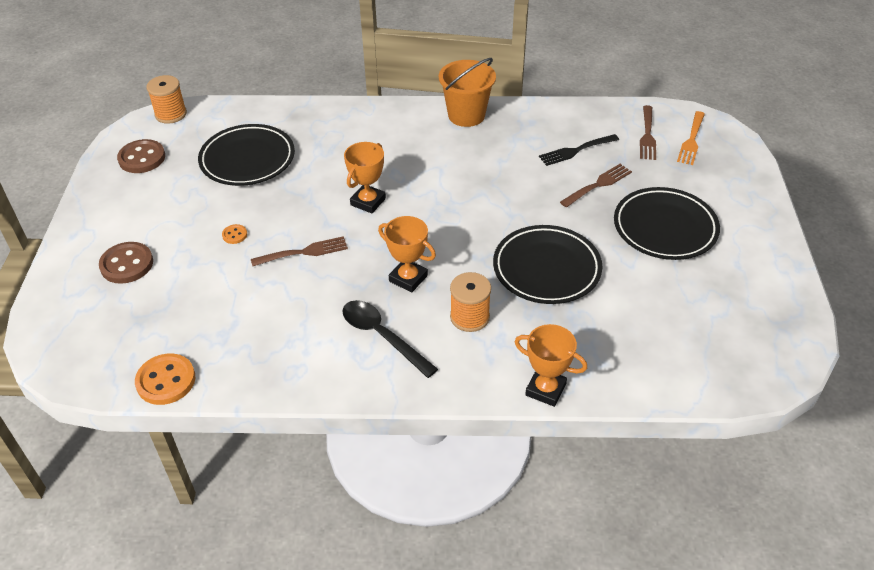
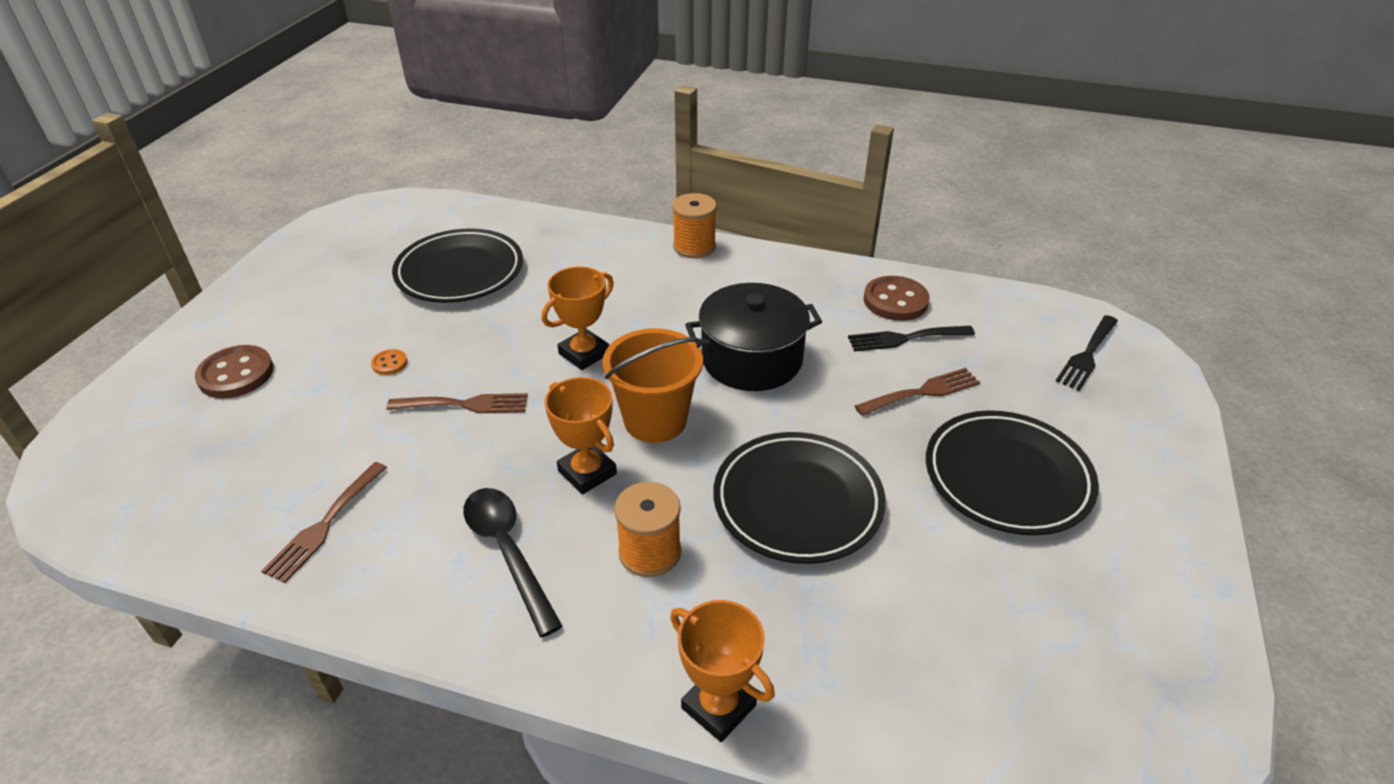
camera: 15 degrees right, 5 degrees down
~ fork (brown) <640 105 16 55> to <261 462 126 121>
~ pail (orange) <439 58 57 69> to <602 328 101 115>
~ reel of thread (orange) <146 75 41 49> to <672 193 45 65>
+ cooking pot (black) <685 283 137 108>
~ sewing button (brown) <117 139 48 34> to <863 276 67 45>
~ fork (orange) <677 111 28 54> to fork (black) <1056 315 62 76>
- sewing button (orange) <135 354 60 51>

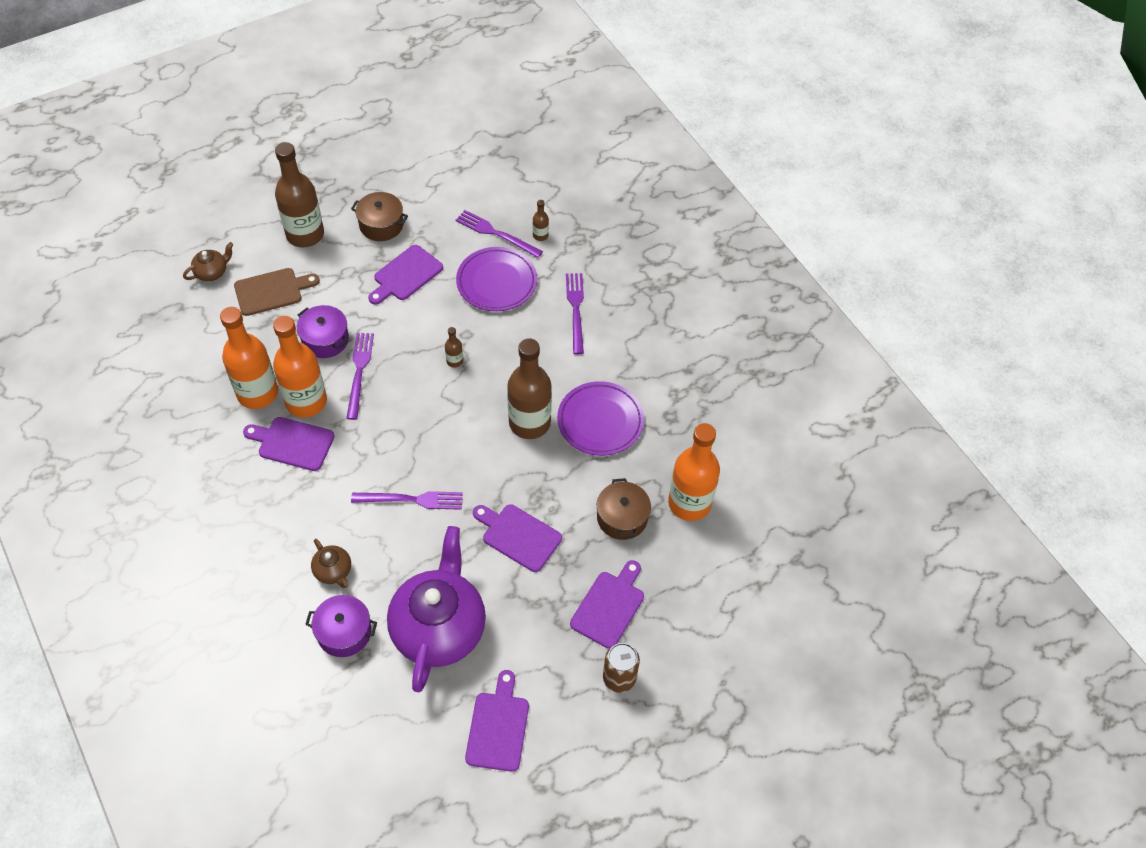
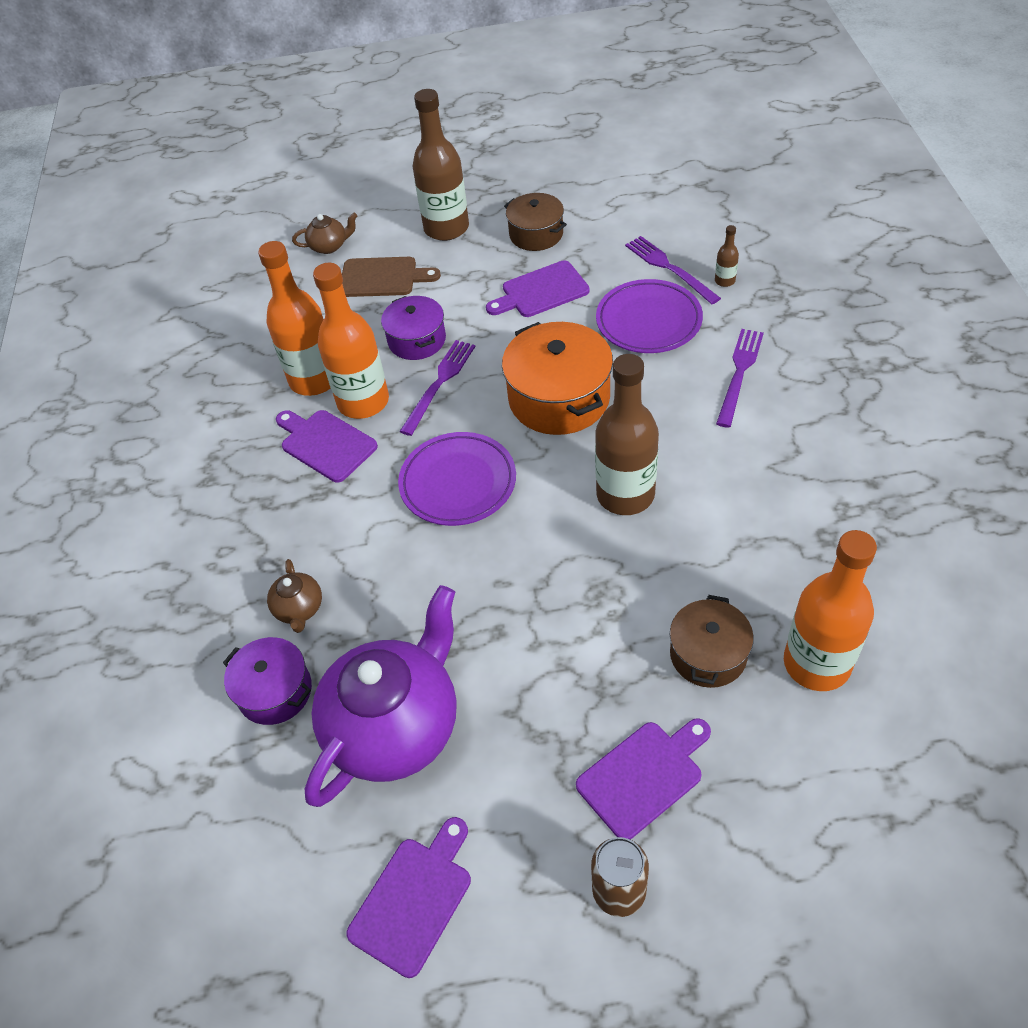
camera: 30 degrees right, 5 degrees down
~ dinner plate (violet) <557 381 87 75> to <398 432 118 94>
~ flask (brown) <445 327 18 41> to cooking pot (orange) <502 322 111 113>
- fork (violet) <351 491 112 19>
- cutting board (violet) <473 504 89 68>

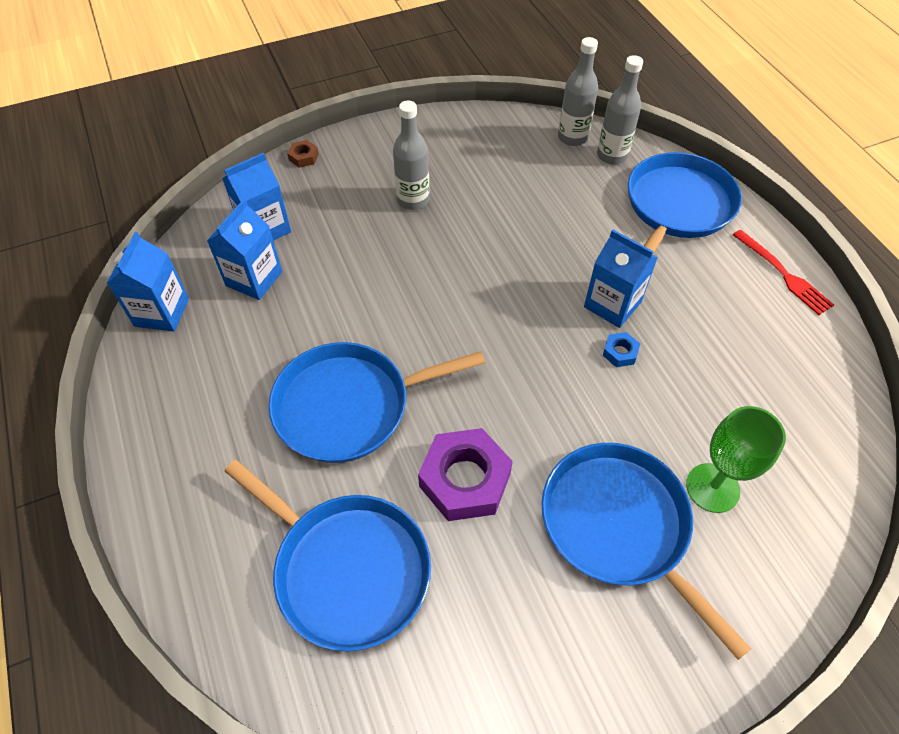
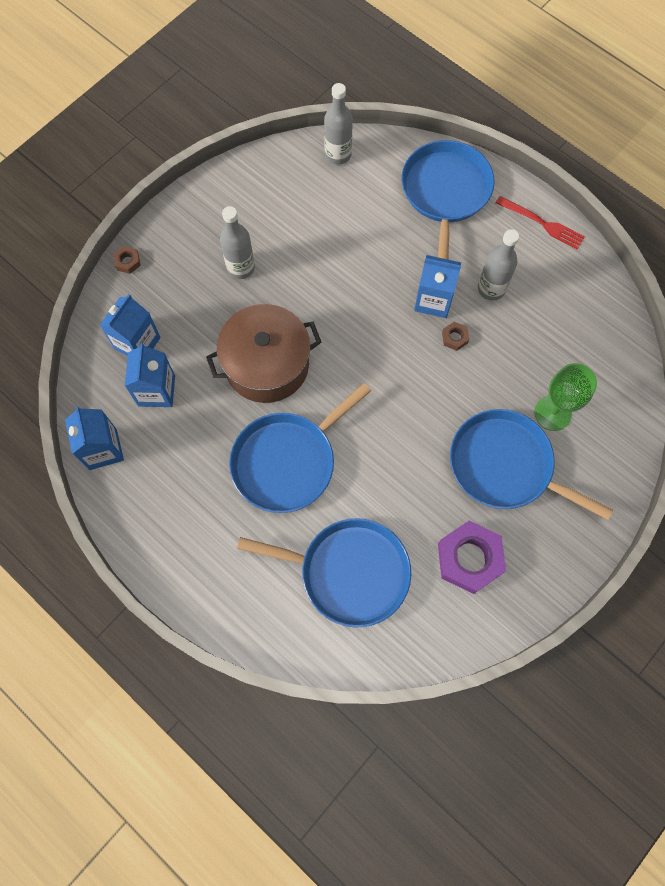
camera: 25 degrees left, 15 degrees up
+ cooking pot (brown) <206 304 115 99>
~ hexagon nut (violet) <418 428 95 93> to <438 521 68 73>
~ hexagon nut (royal blue) <603 332 37 35> to hexagon nut (brown) <442 322 27 29>
~ flask (gray) <597 55 46 110> to <478 229 41 72>

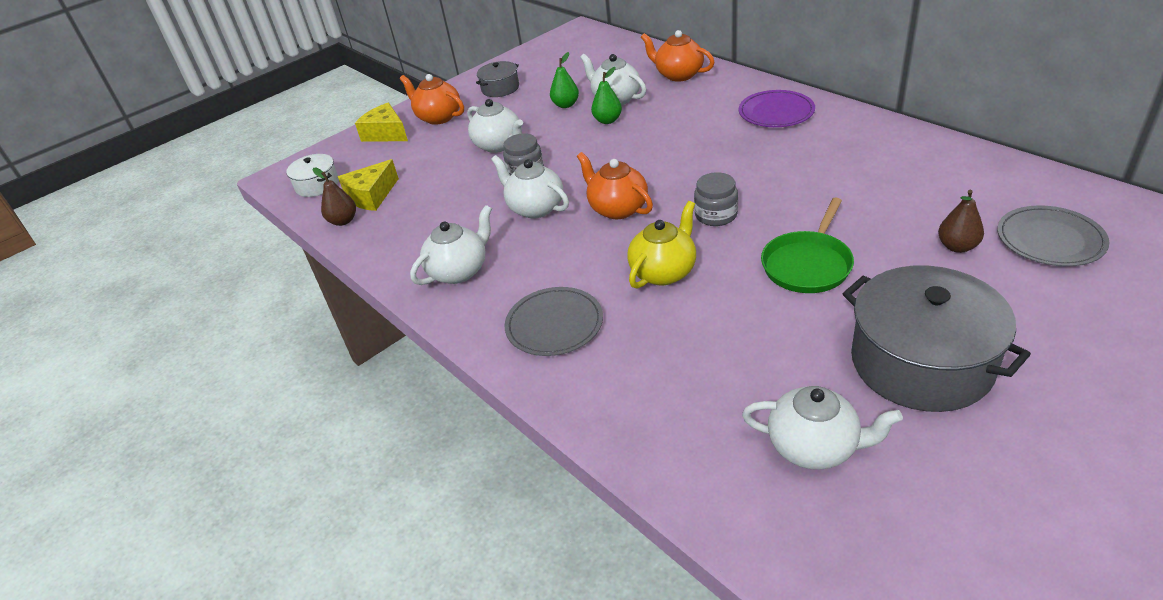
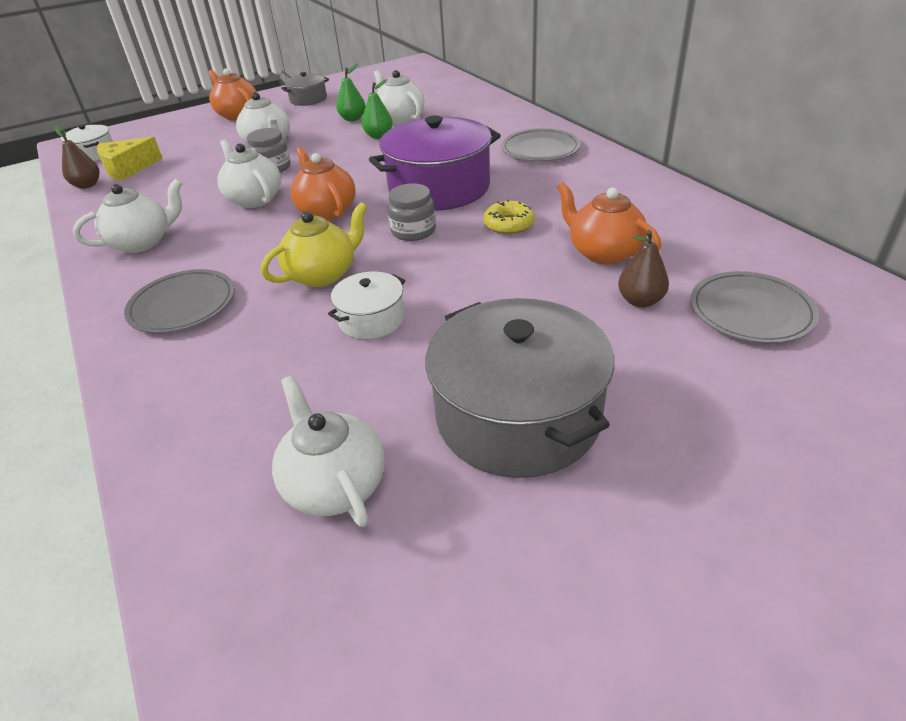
camera: 10 degrees right, 0 degrees up
~ teapot (white) <742 386 161 84> = <272 375 113 152> 150 degrees counterclockwise
+ cooking pot (white) <328 272 77 67>
+ cooking pot (violet) <369 116 132 95>
+ glazed donut (bright yellow) <484 199 51 35>
~ dinner plate (violet) <739 90 76 37> to dinner plate (gray) <501 128 80 33>
~ teapot (orange) <641 30 73 52> to <557 182 104 83>
- cheese (bright yellow) <355 103 53 39>
- frying pan (green) <761 198 93 95>

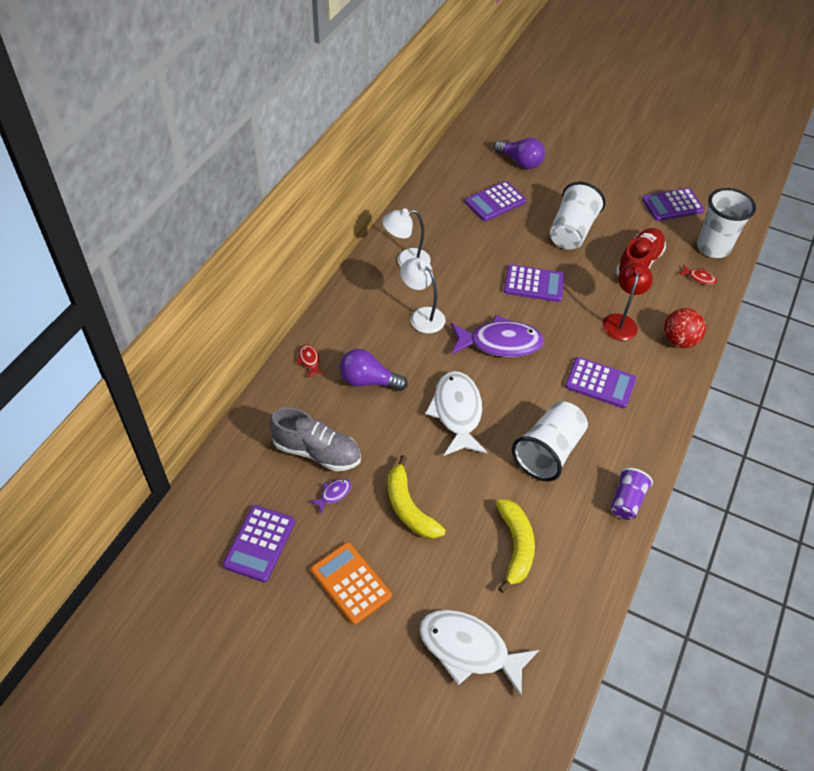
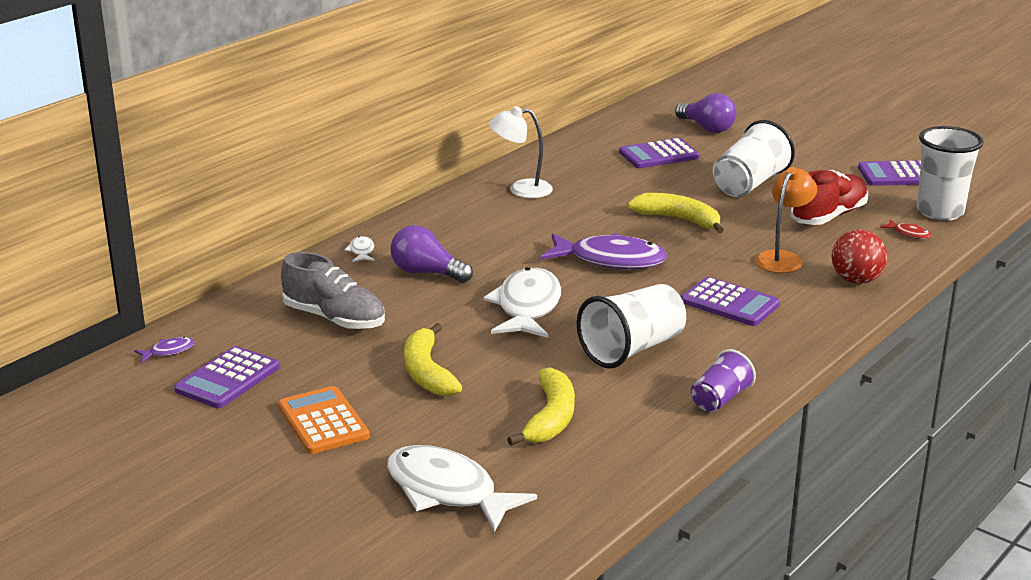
camera: 15 degrees right, 25 degrees down
~ fish figure (violet) <309 479 42 35> to <134 337 60 26>
~ fish figure (crimson) <297 345 27 32> to fish figure (white) <344 236 30 26>
~ calculator (violet) <504 264 61 38> to banana (bright yellow) <627 193 97 40>
~ reading lamp (crimson) <603 263 50 78> to reading lamp (orange) <755 167 62 106>
- reading lamp (white) <400 258 46 75>

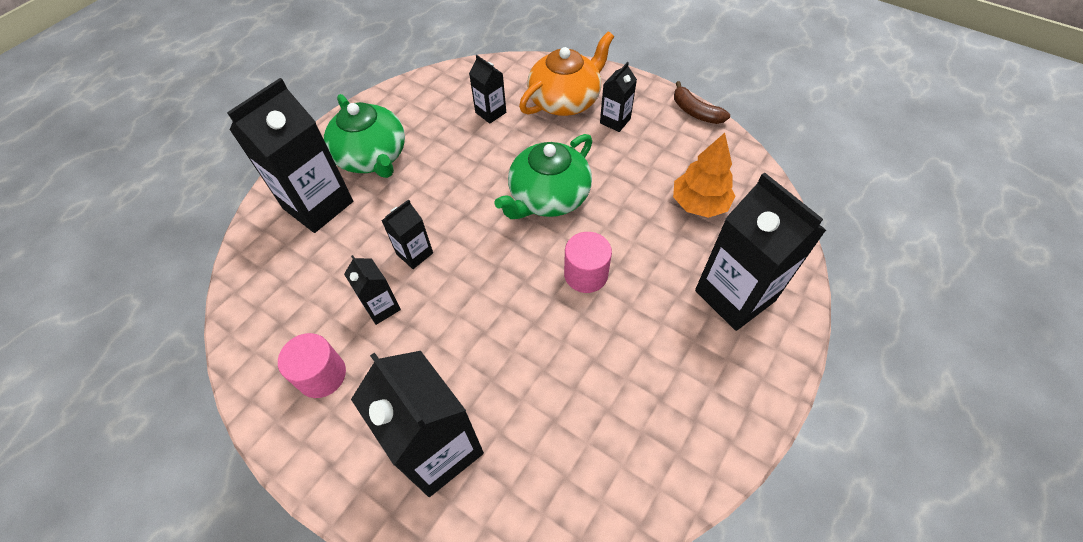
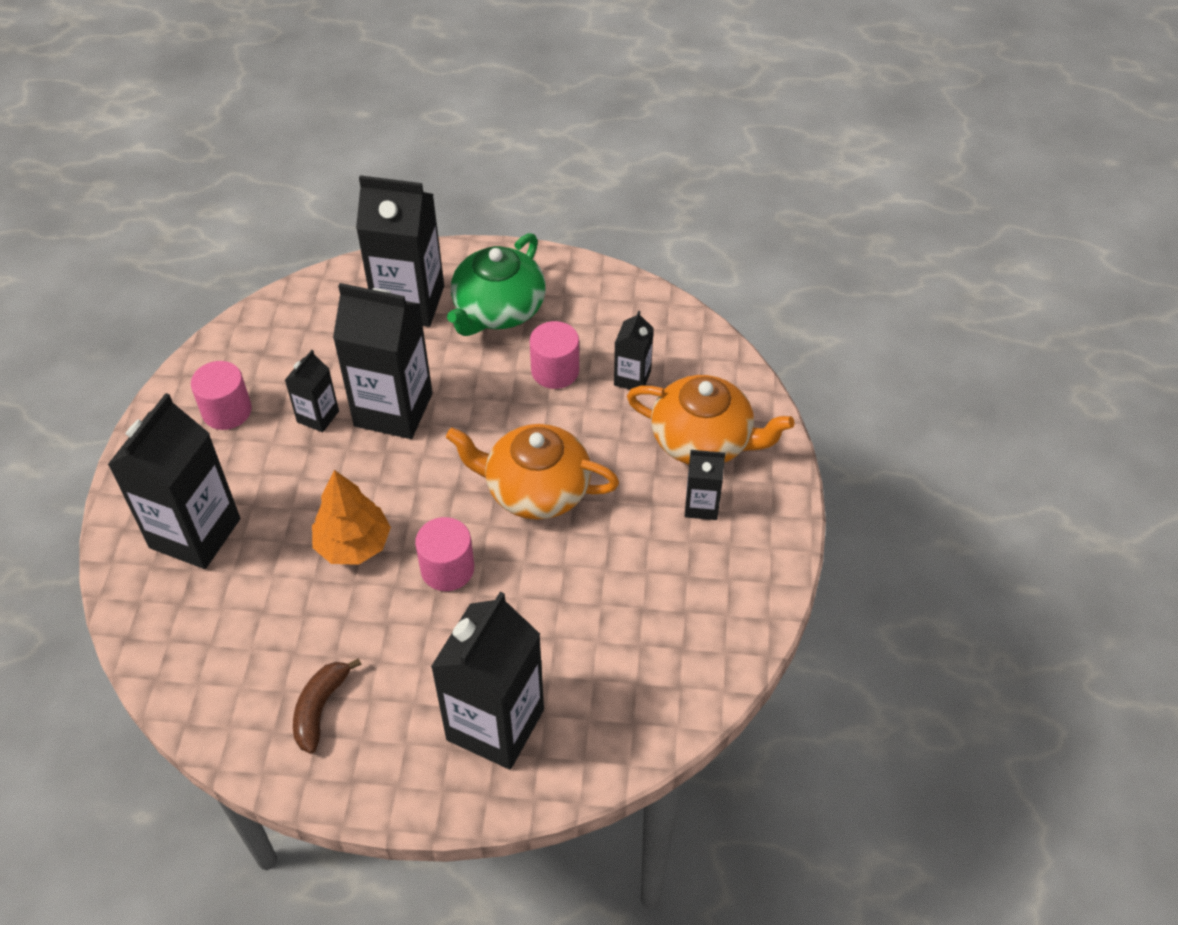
camera: 60 degrees right, 5 degrees down
~ banana (brown) <674 81 56 43> to <293 658 69 96>
~ toy tree (orange) <673 133 63 85> to <312 470 79 95>
~ carton (black) <381 199 52 70> = <333 283 100 156> x2.01
~ teapot (green) <494 134 98 85> to teapot (orange) <446 424 173 96>
+ cylinder shape (pink) <530 321 49 68>

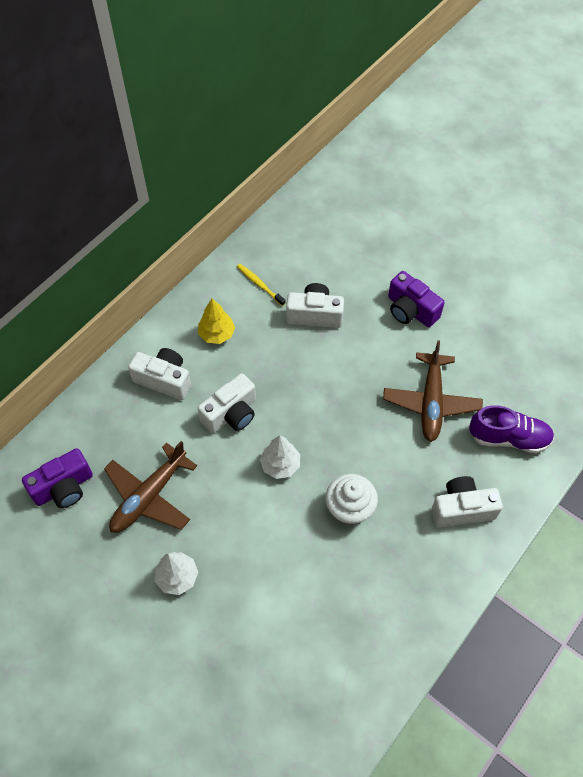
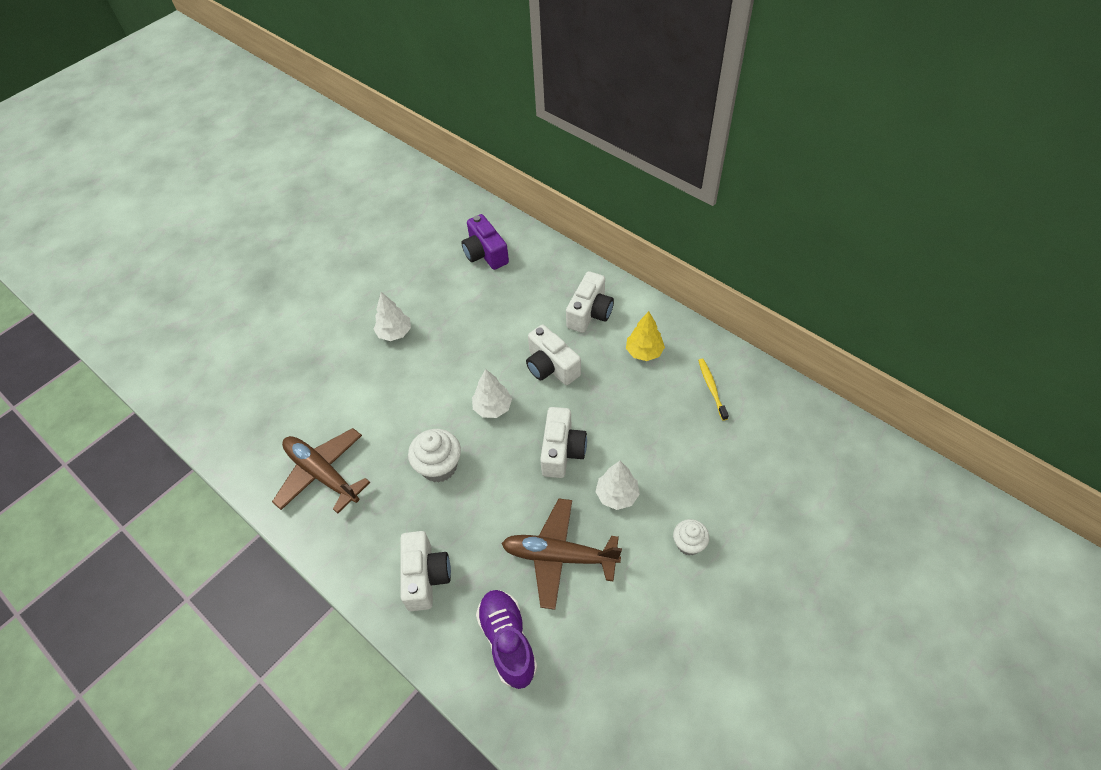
camera: 95 degrees right, 5 degrees down
~ aeroplane (brown) <104 441 93 92> to <272 428 98 86>
~ lace-up shoe (violet) <469 405 85 49> = <476 590 61 99> 150 degrees clockwise
~ camera (white) <286 283 58 45> to <540 407 47 71>
+ toy tree (white) <595 461 45 49>
~ camera (violet) <388 271 57 56> to cupcake (white) <673 519 36 36>
~ tooth brush (bright yellow) <237 264 49 42> = <698 359 31 62> 60 degrees counterclockwise

